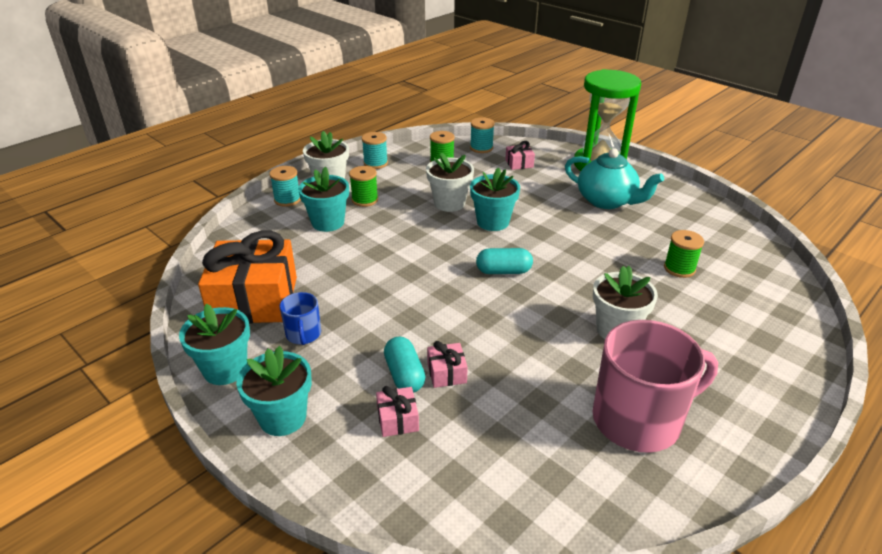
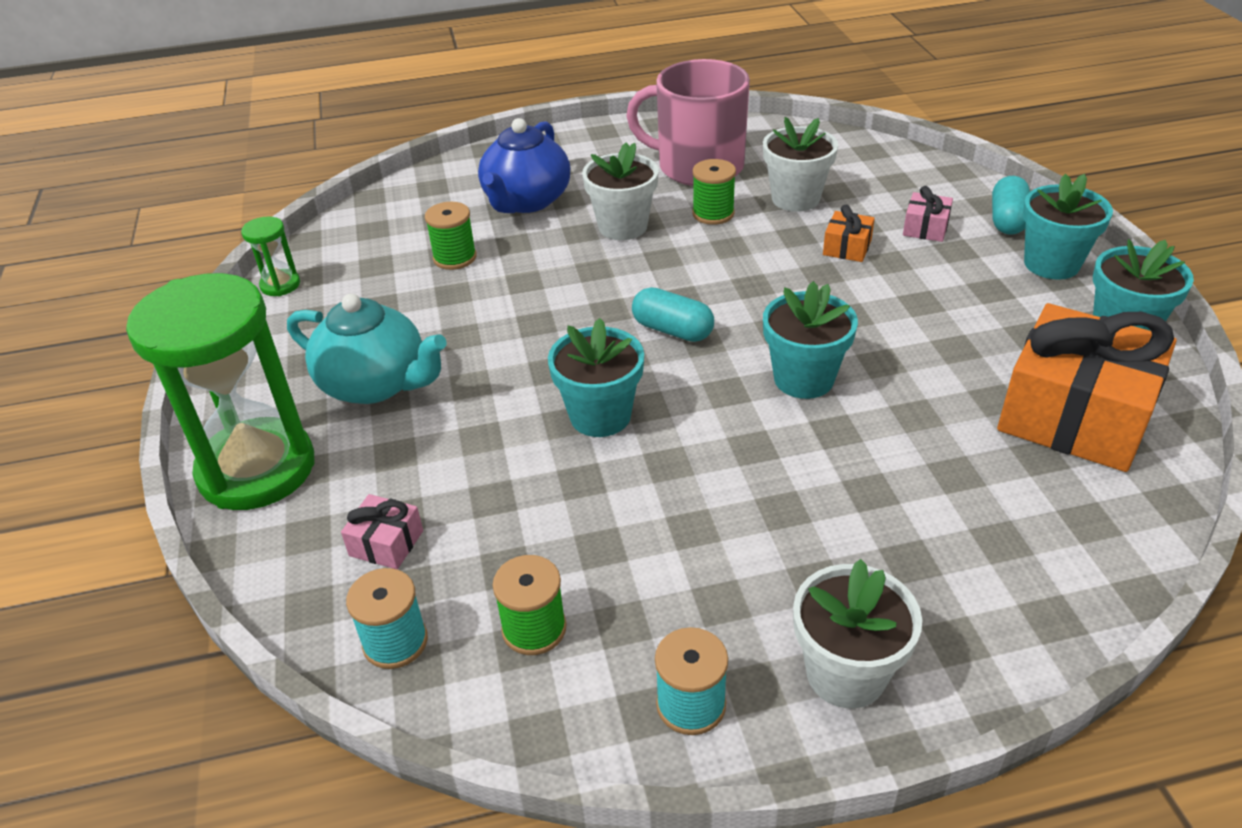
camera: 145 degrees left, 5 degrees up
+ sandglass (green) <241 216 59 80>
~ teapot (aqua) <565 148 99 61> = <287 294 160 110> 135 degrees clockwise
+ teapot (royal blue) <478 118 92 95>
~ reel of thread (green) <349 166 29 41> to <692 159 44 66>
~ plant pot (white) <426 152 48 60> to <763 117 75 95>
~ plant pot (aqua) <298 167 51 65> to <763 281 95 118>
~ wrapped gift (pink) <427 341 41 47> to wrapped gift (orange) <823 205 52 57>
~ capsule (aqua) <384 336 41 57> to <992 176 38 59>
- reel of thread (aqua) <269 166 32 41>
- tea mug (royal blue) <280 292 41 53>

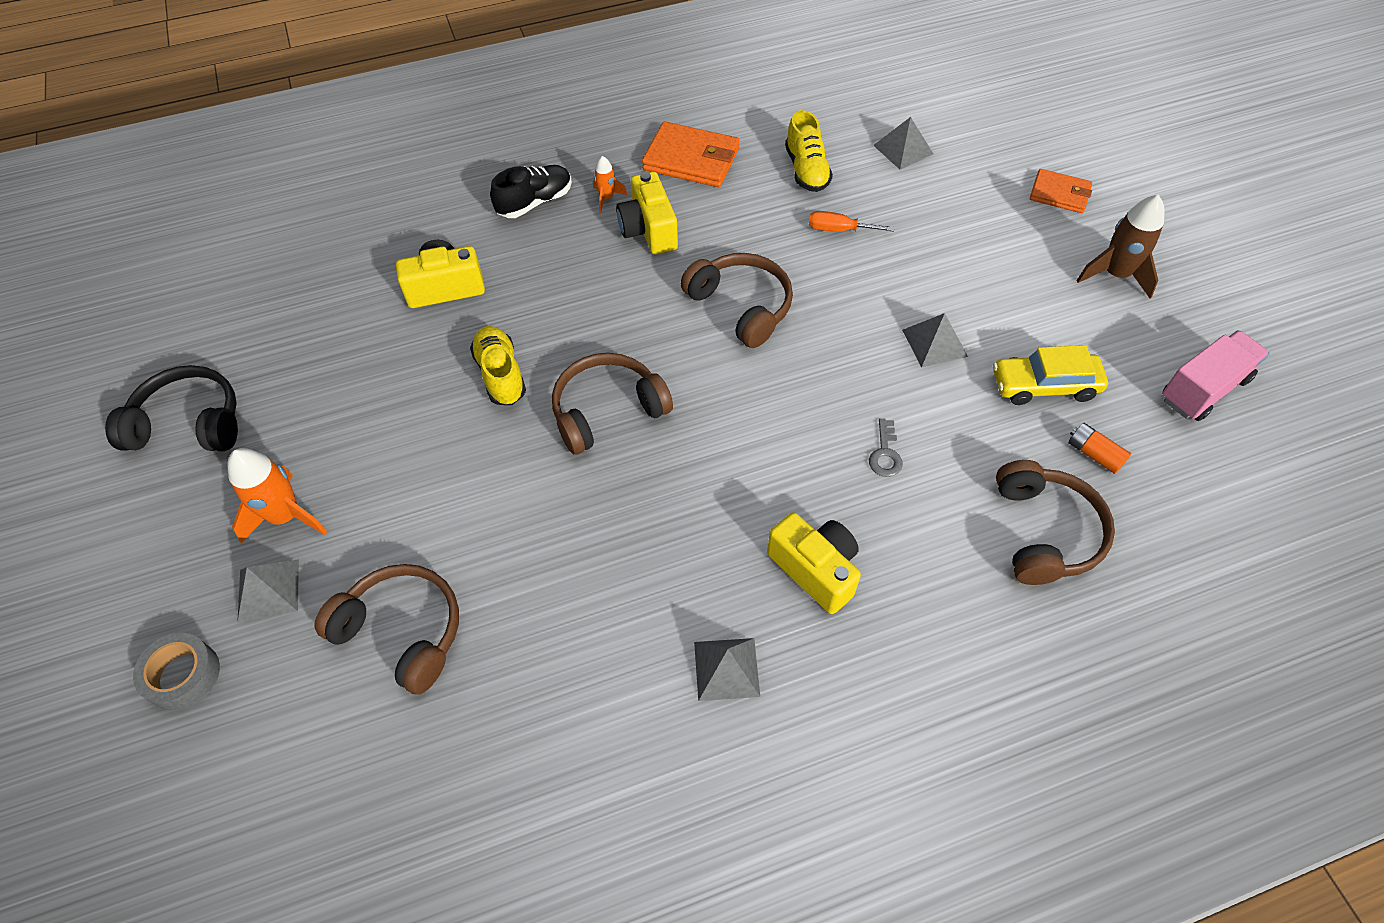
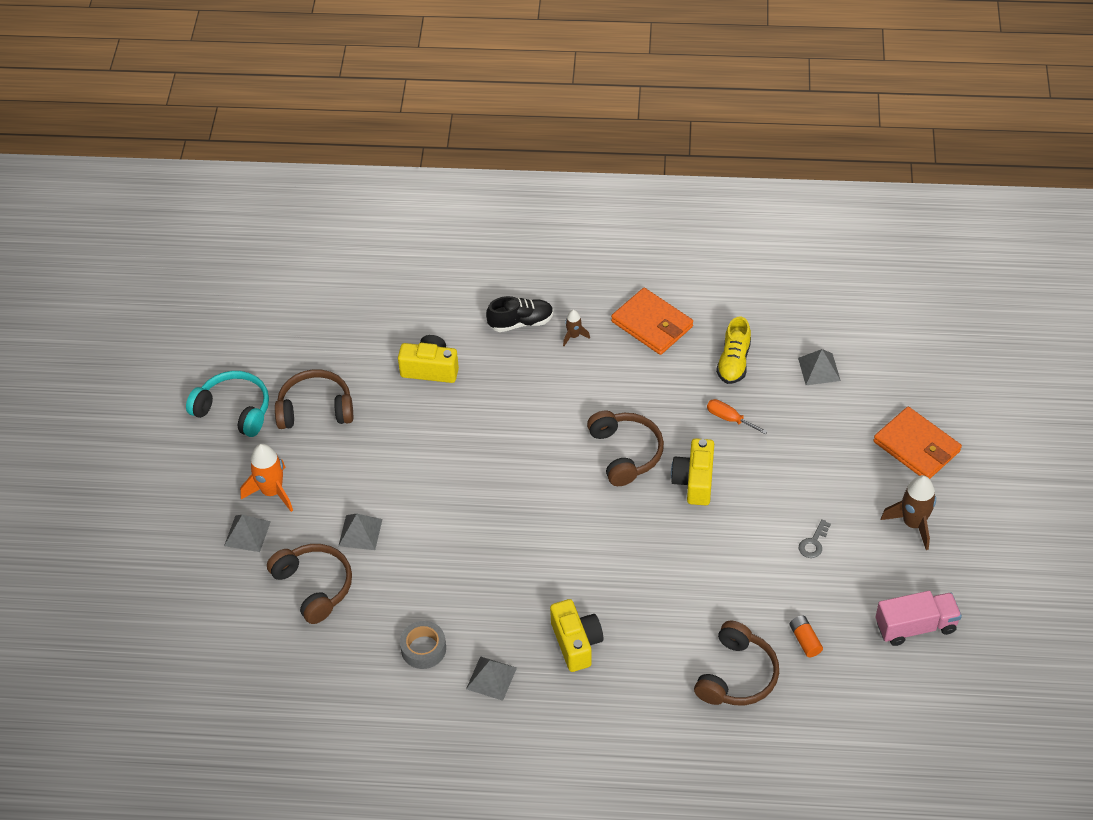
camera: 25 degrees right, 5 degrees down
~ headphones (black) <105 365 133 86> to headphones (aqua) <186 371 83 66>
~ headphones (brown) <552 353 121 102> to <275 369 78 60>
~ pyramid shape (gray) <902 313 66 55> to <339 514 43 36>
~ roll of tape (gray) <133 633 87 78> to <400 621 46 48>
~ rocket (orange) <593 156 34 56> to rocket (brown) <563 310 27 36>
~ camera (bright yellow) <616 172 62 83> to <671 438 43 67>
~ latchkey (gray) <869 419 34 58> to <799 519 32 39>
~ wallet (orange) <1030 169 62 44> = <873 407 89 72> x1.60
- lace-up shoe (bright yellow) <470 326 56 79>
- car (bright yellow) <993 345 115 60>

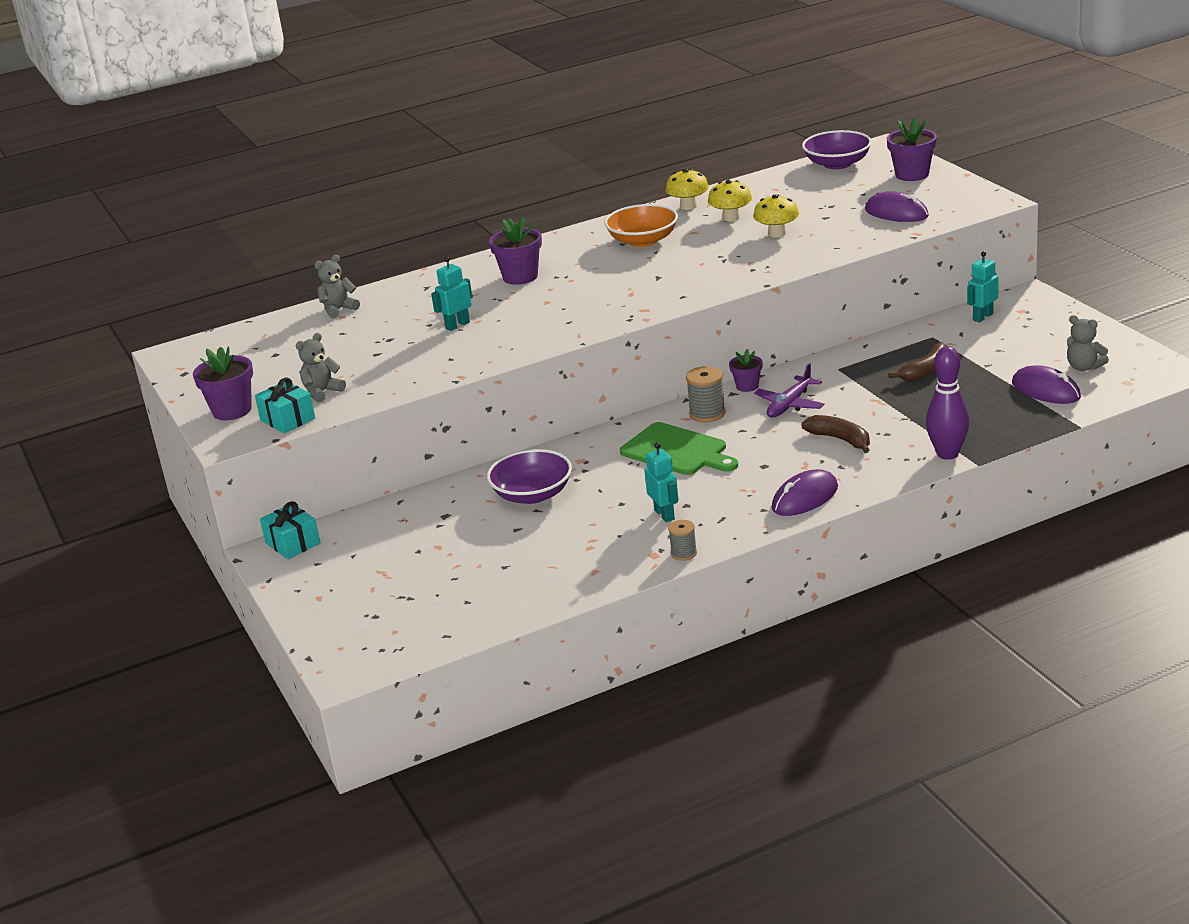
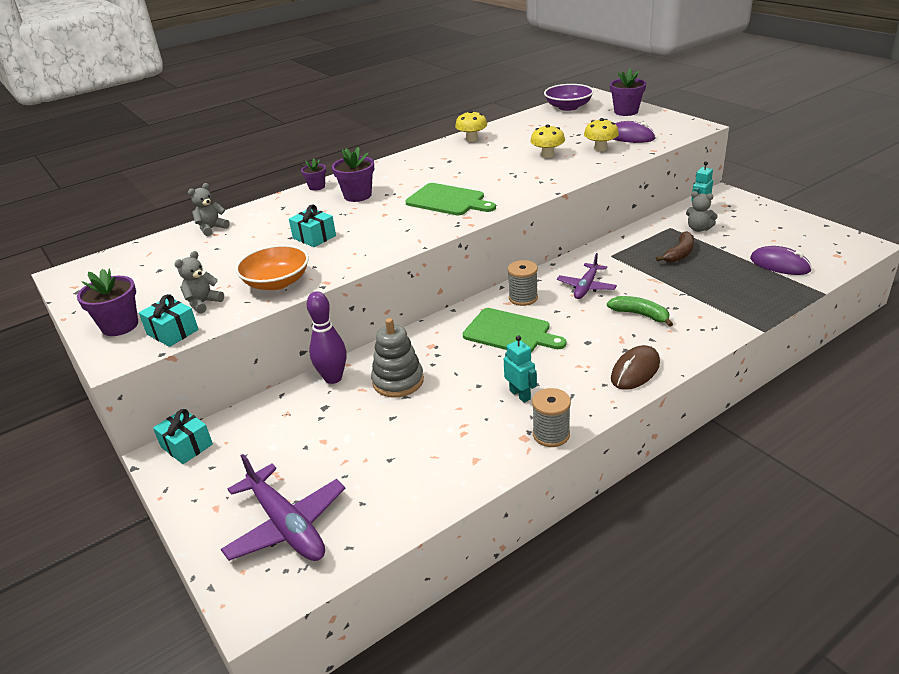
camera: 10 degrees left, 5 degrees up
+ aeroplane (violet) <221 454 124 107>
~ deep dish (orange) <604 204 74 43> to <235 245 74 45>
~ robot figure (aqua) <431 257 41 74> to wrapped gift (aqua) <289 204 47 43>
~ plant pot (violet) <729 349 34 43> to <301 158 25 33>
~ tenpin (violet) <926 346 44 114> to <307 291 40 93>
~ deep dish (violet) <487 449 85 55> to ring stacker (gray) <371 318 53 80>
+ cutting board (green) <405 183 91 32>
~ reel of thread (gray) <668 520 29 41> = <532 388 39 59> x1.57
~ toadstool (bright yellow) <708 180 44 42> to <584 118 35 33>
~ banana (brown) <801 415 69 38> to banana (green) <607 296 66 31>
~ computer mouse (violet) <772 469 66 47> to computer mouse (brown) <611 345 49 45>
~ teddy (gray) <1067 315 42 56> to <686 191 32 41>

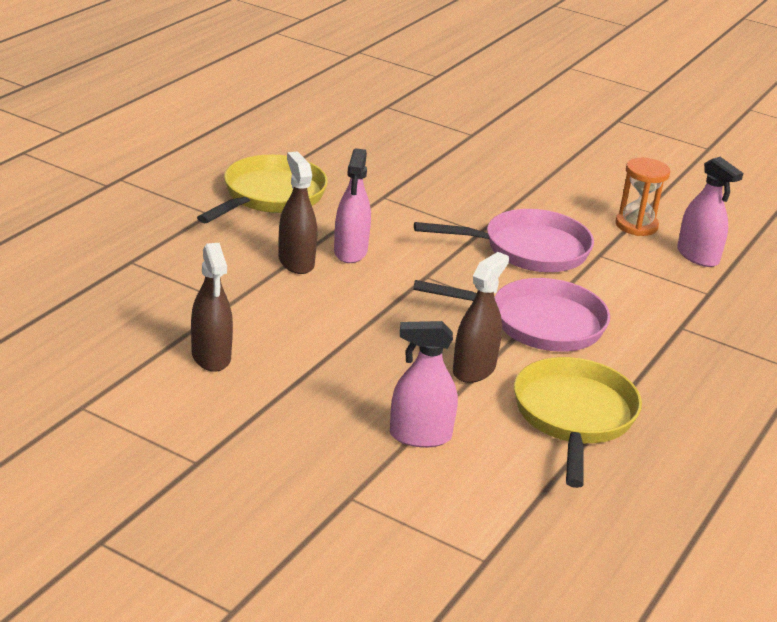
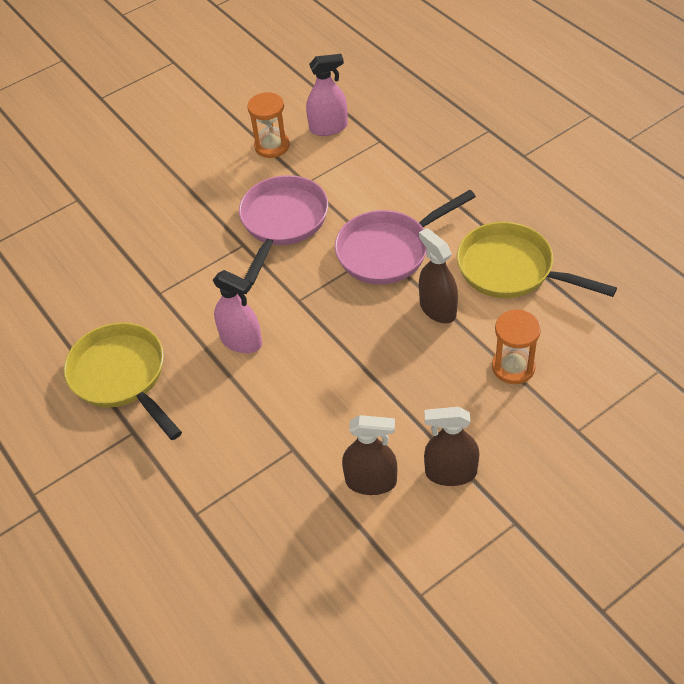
camera: 60 degrees left, 20 degrees up
~ frying pan (pink) <413 278 197 74> = <335 190 141 94> 150 degrees counterclockwise
~ spray cleaner (brown) <278 151 39 123> to <424 407 56 79>
~ spray cleaner (pink) <390 321 68 127> to sandglass (orange) <492 309 49 75>

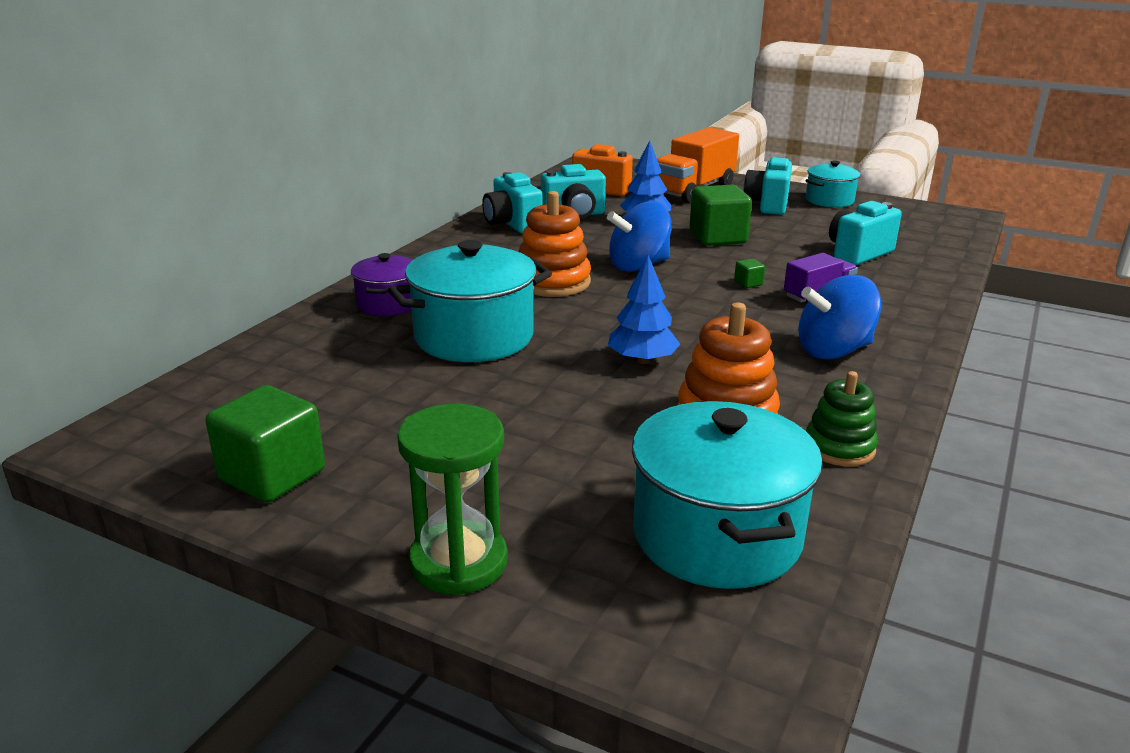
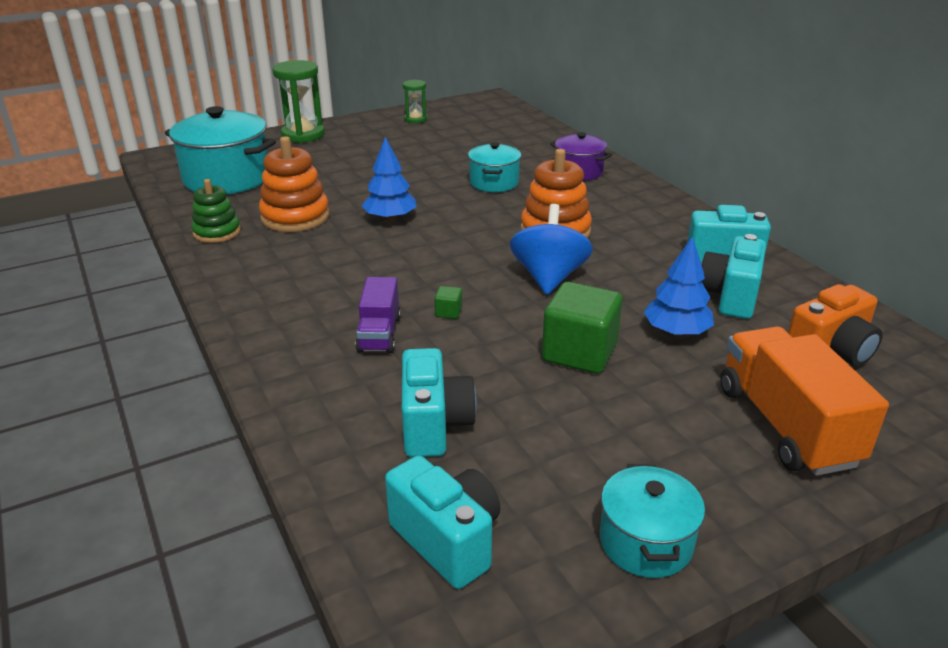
camera: 125 degrees right, 5 degrees up
~ camera (aqua) <743 157 49 58> to <385 455 116 134>
~ cube (green) <206 385 119 118> to sandglass (green) <403 80 24 43>
~ cooking pot (aqua) <388 240 164 122> = <468 142 53 50> x0.57
- spinning top (royal blue) <798 275 83 85>

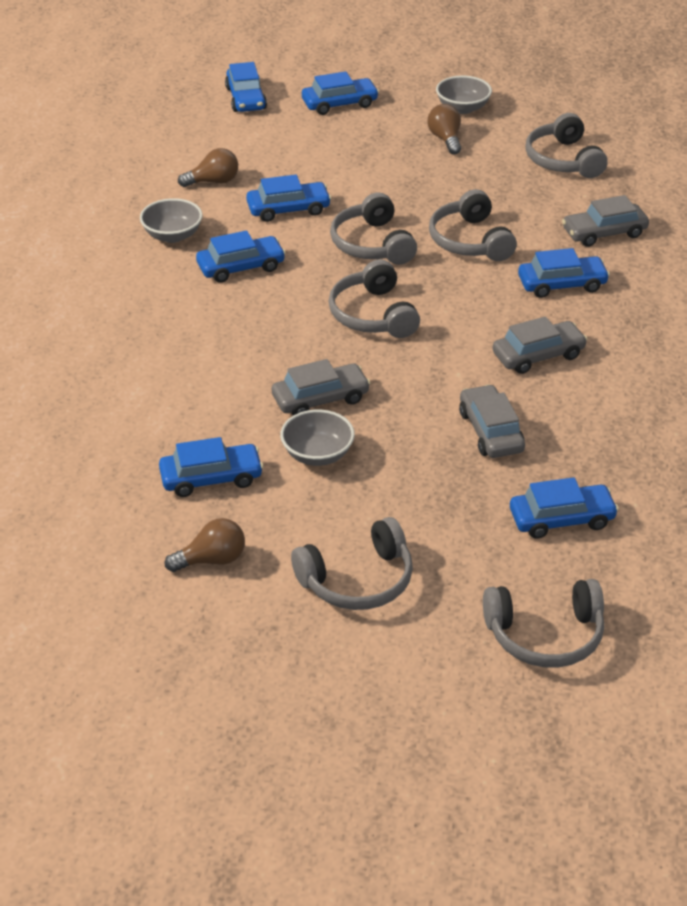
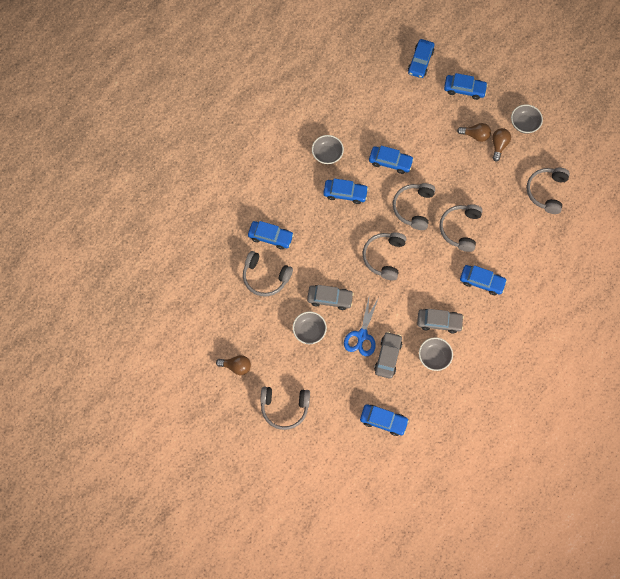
camera: 30 degrees right, 30 degrees up
~ headphones (gray) <483 579 121 89> to <243 251 50 45>
~ car (royal blue) <159 437 104 60> to <248 221 46 29>
+ pair of scissors (royal blue) <344 297 35 59>
+ deep dish (gray) <419 337 34 34>
~ bulb (brown) <178 148 60 39> to <457 123 34 19>
- car (gray) <562 195 87 52>

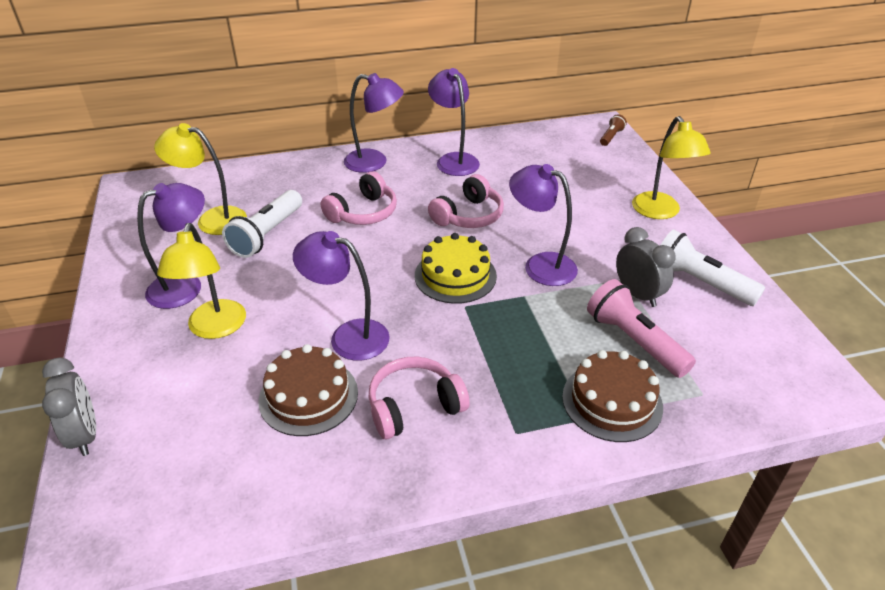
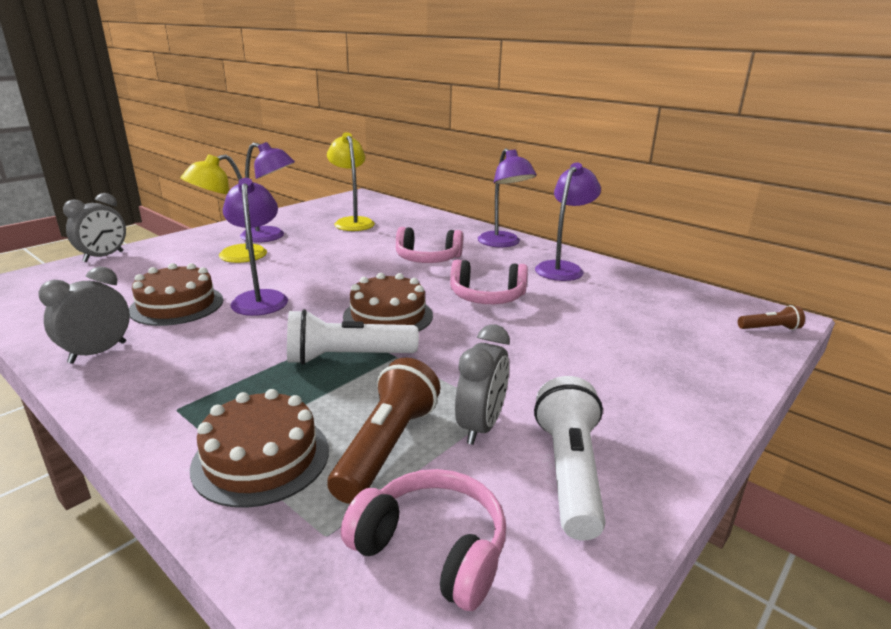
camera: 55 degrees right, 15 degrees down
+ alarm clock (gray) <38 266 92 98>
~ flashlight (white) <222 190 80 68> to <287 309 132 56>
~ flashlight (pink) <587 279 109 99> to flashlight (brown) <327 358 113 146>
~ headphones (pink) <369 357 101 82> to <341 469 165 142>
~ gateau (bright yellow) <415 233 82 71> to gateau (brown) <343 273 90 59>
- reading lamp (violet) <509 164 69 122>
- reading lamp (bright yellow) <632 116 79 103>

